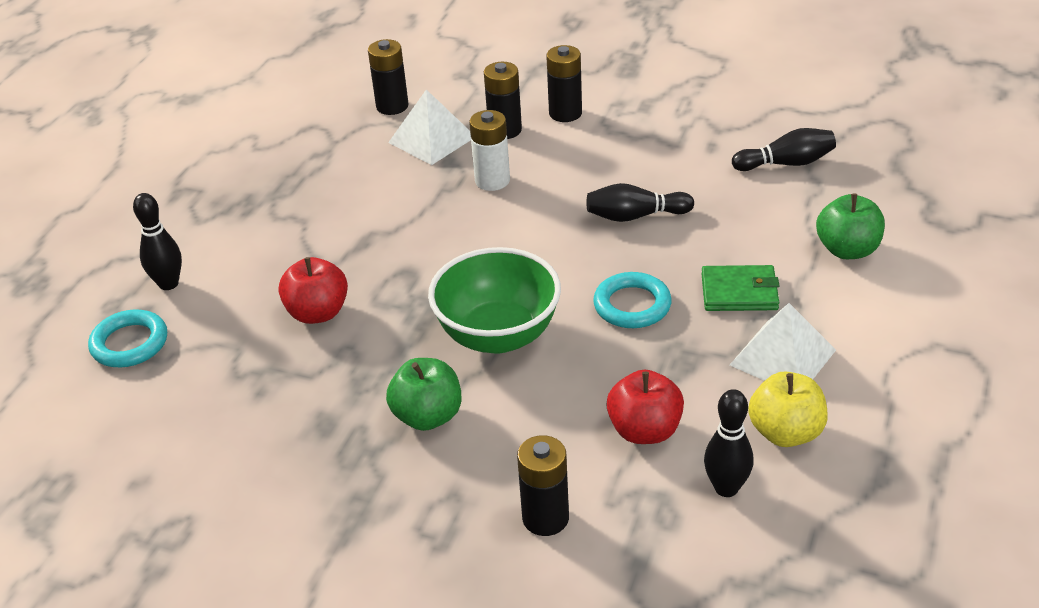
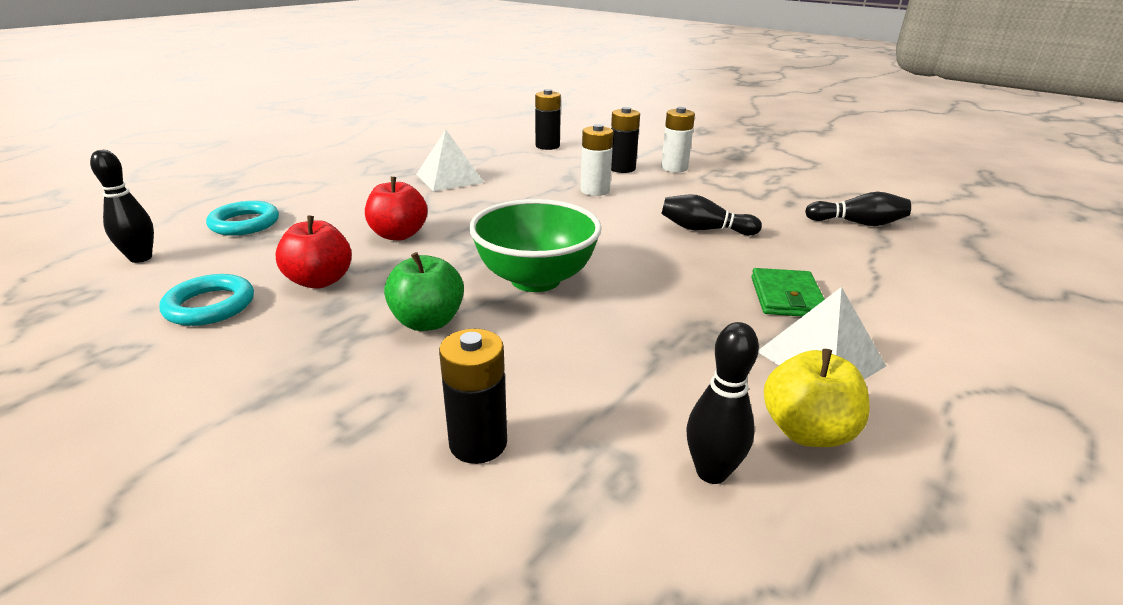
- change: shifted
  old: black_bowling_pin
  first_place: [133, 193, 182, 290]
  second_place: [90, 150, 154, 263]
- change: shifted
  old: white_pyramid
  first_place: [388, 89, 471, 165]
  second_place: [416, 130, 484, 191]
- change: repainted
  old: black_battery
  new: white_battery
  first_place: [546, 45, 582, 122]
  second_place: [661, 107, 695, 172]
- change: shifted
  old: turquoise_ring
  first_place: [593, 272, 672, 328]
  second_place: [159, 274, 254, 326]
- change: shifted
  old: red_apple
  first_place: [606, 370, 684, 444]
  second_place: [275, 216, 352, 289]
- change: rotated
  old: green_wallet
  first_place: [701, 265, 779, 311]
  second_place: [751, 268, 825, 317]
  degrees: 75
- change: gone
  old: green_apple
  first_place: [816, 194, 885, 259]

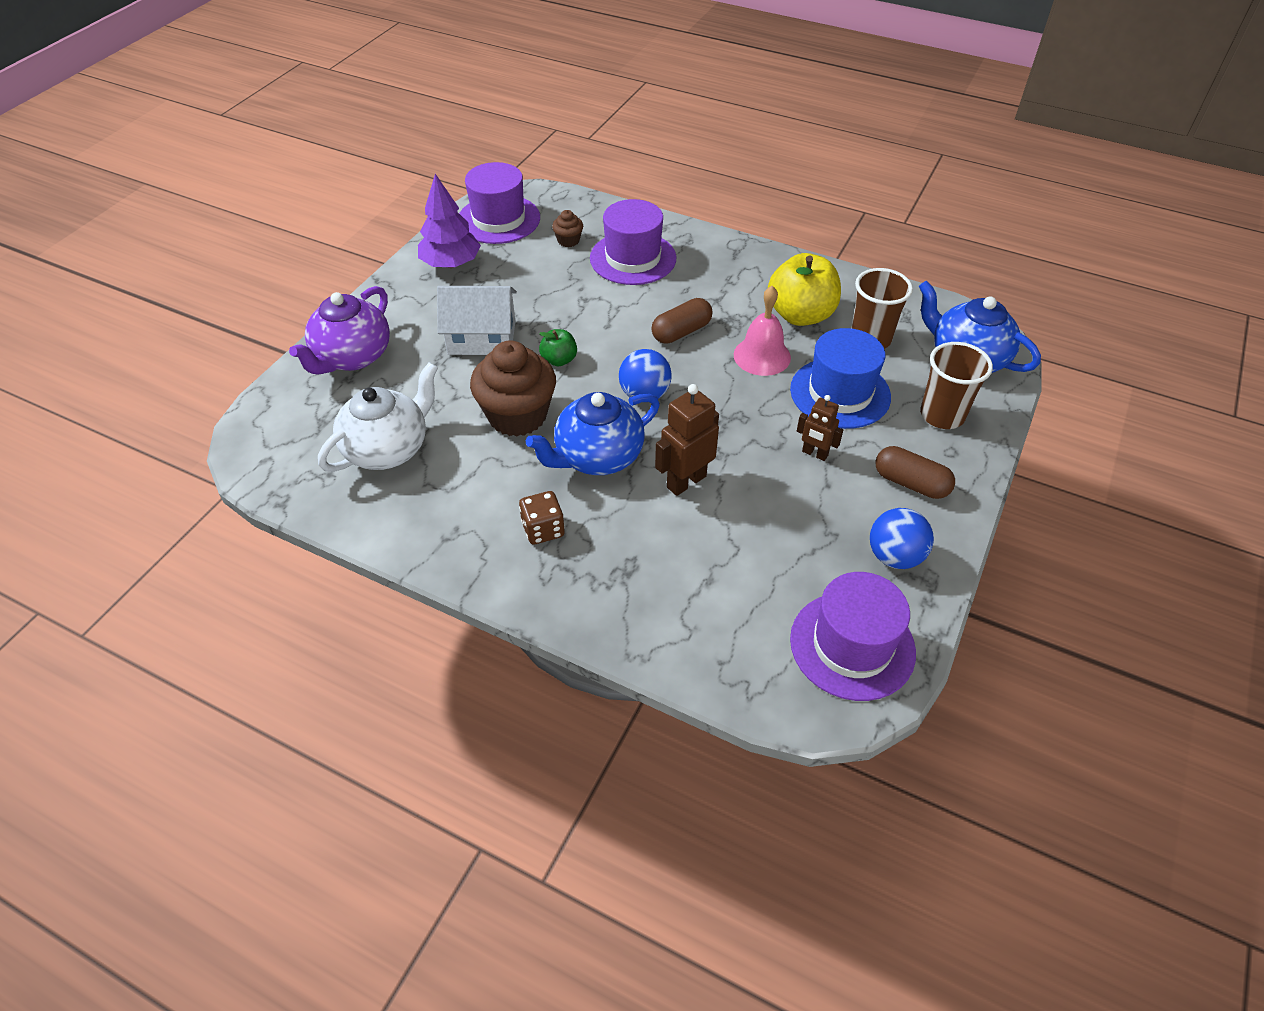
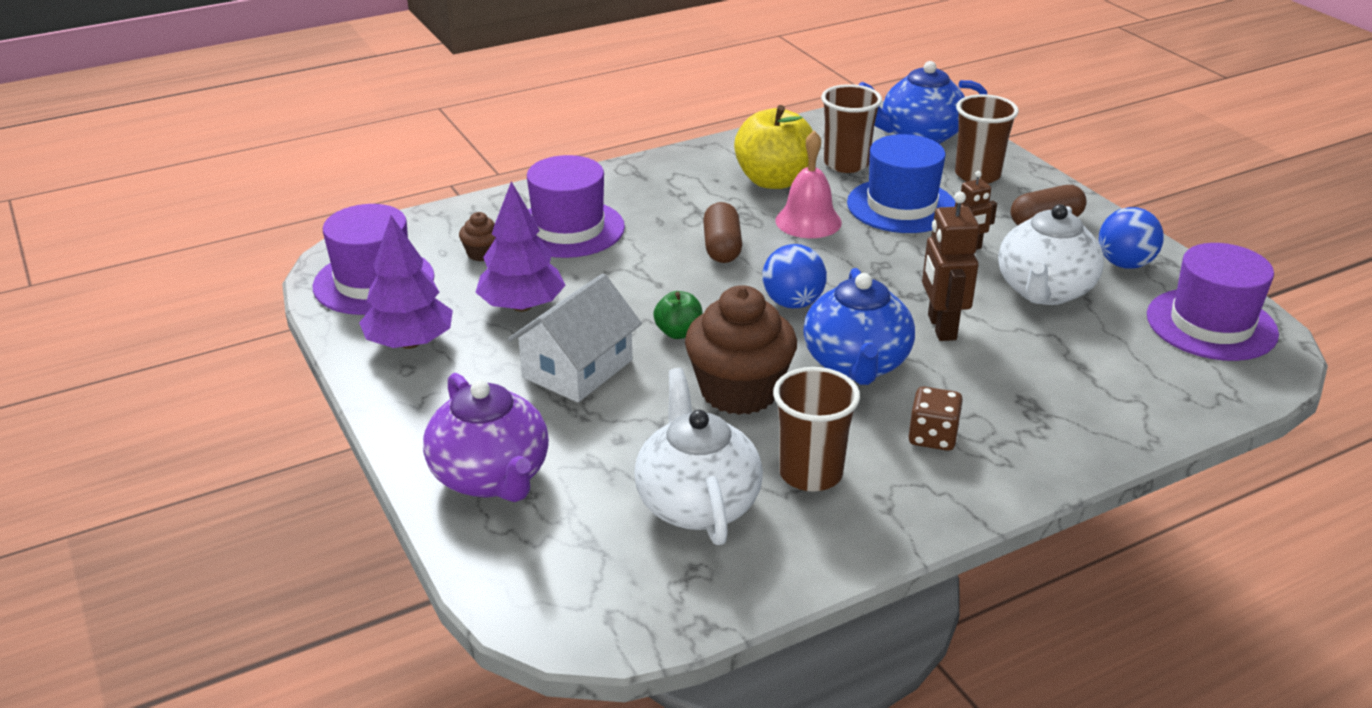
- change: new
  new: purple_tree
  second_place: [475, 181, 566, 312]
- change: new
  new: brown_cup
  second_place: [773, 367, 860, 492]
- change: new
  new: white_teapot
  second_place: [998, 204, 1104, 305]

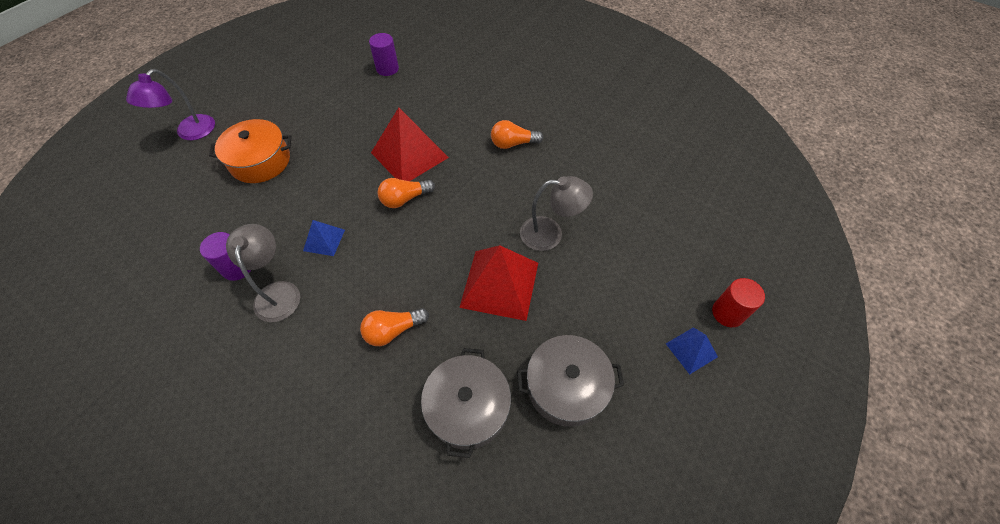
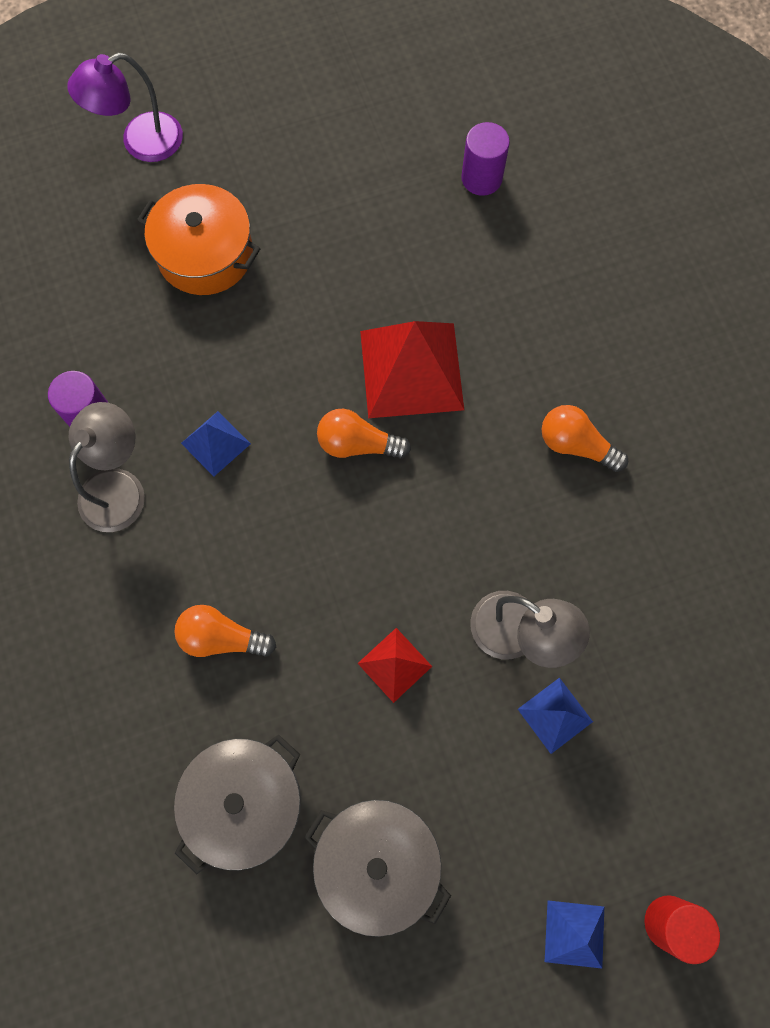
- change: scaled
  old: red_pyramid
  first_place: [459, 245, 538, 321]
  second_place: [357, 628, 432, 703]
  factor: 0.51
- change: new
  new: blue_pyramid
  second_place: [518, 678, 593, 754]

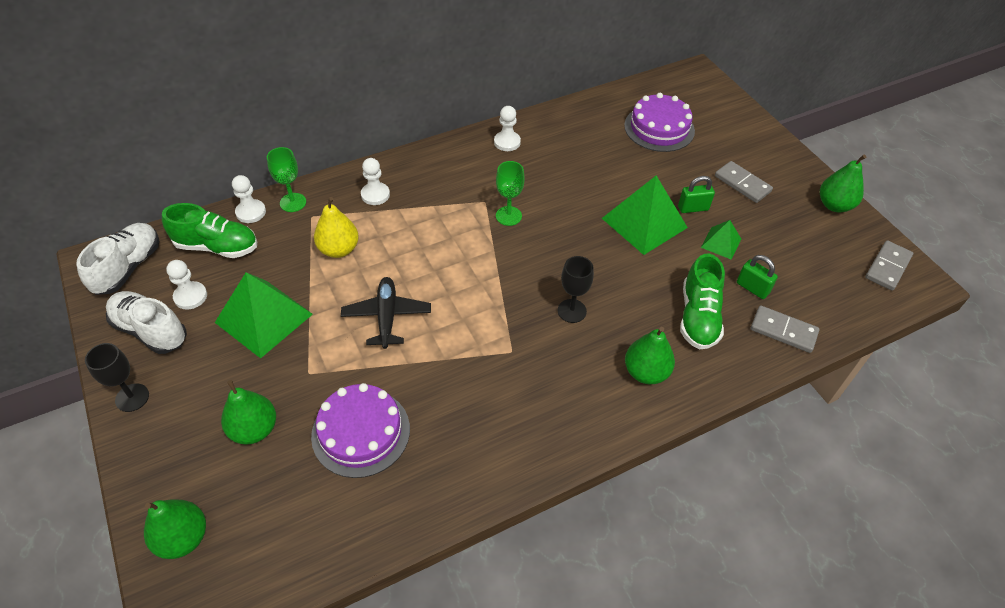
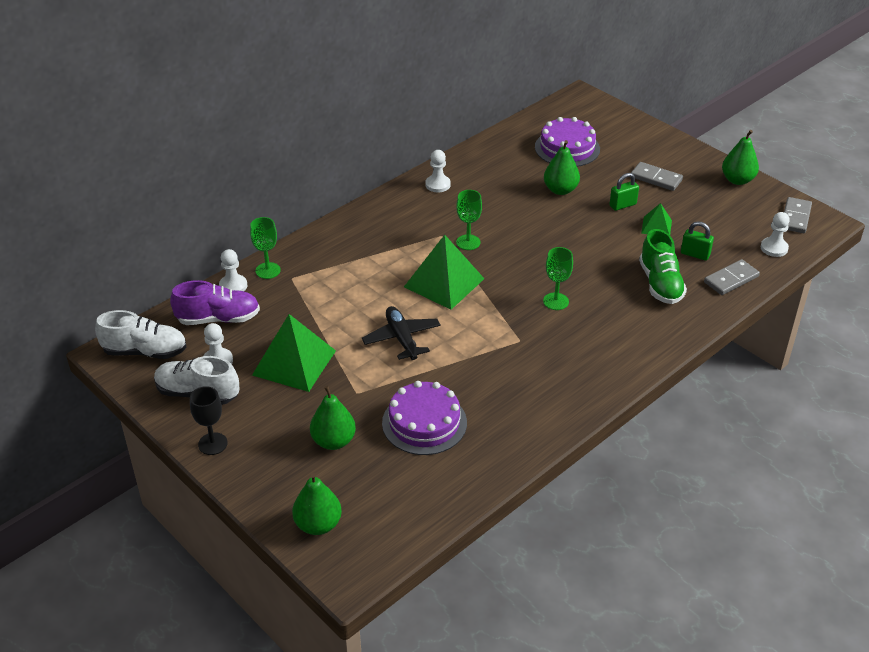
- change: rotated
  old: white_shoe
  first_place: [76, 223, 159, 295]
  second_place: [95, 310, 187, 359]
  degrees: 90
- change: repainted
  old: green_shoe
  new: purple_shoe
  first_place: [162, 203, 257, 258]
  second_place: [170, 280, 260, 325]
- change: gone
  old: yellow_pear
  first_place: [314, 197, 359, 258]
- change: shifted
  old: white_pawn
  first_place: [361, 158, 390, 205]
  second_place: [761, 212, 790, 257]
- change: repainted
  old: black_goblet
  new: green_goblet
  first_place: [558, 256, 594, 323]
  second_place: [543, 247, 573, 310]
- change: shifted
  old: green_pyramid
  first_place: [602, 176, 688, 255]
  second_place: [404, 235, 485, 310]
- change: shifted
  old: green_pear
  first_place: [625, 327, 675, 384]
  second_place: [544, 140, 580, 195]
- change: rotated
  old: grey_domino
  first_place: [751, 305, 820, 353]
  second_place: [704, 259, 760, 295]
  degrees: -45

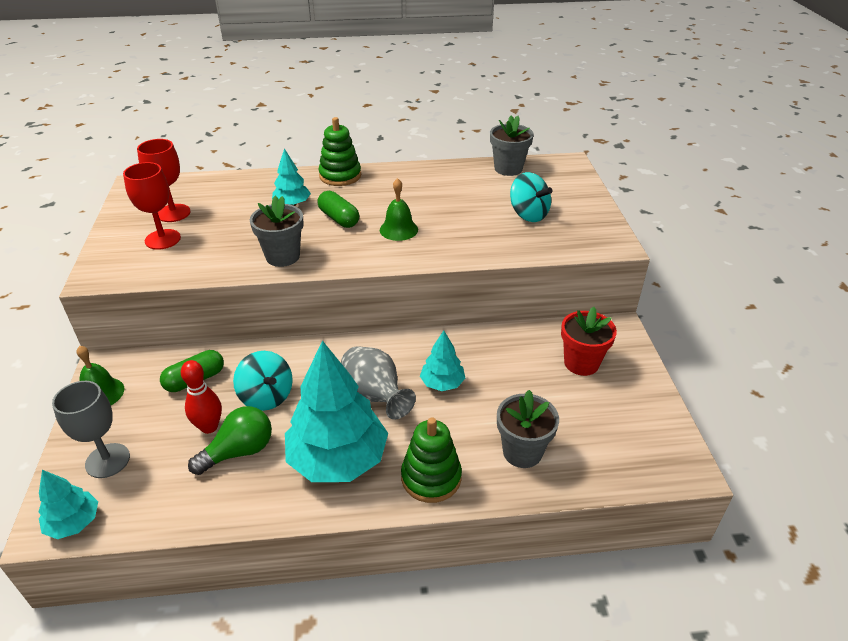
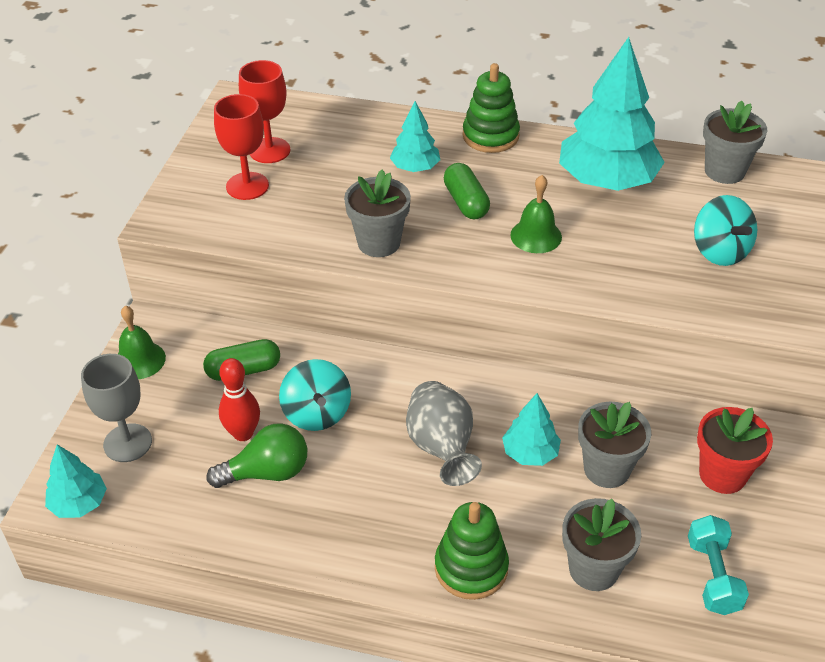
- change: shifted
  old: turquoise_tree
  first_place: [285, 340, 388, 482]
  second_place: [559, 37, 665, 191]
- change: new
  new: grey_flower_pot
  second_place: [578, 402, 651, 488]
- change: new
  new: turquoise_dumbbell
  second_place: [688, 515, 749, 615]

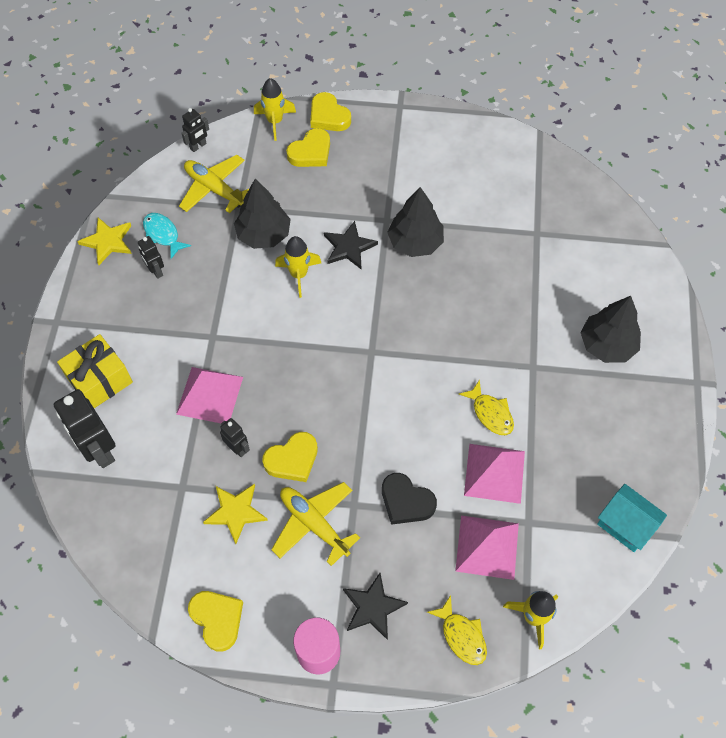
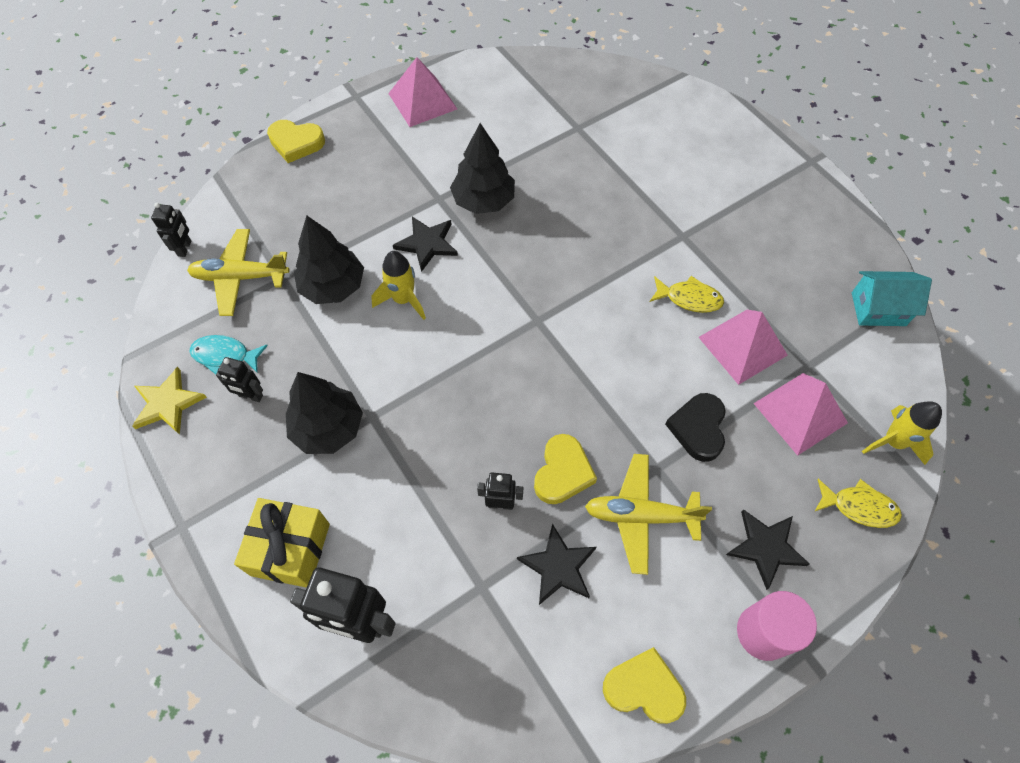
- change: shifted
  old: pink_pyramid
  first_place: [176, 367, 243, 423]
  second_place: [388, 57, 457, 127]
- change: repainted
  old: yellow_star
  new: black_star
  first_place: [203, 484, 268, 544]
  second_place: [517, 524, 596, 605]
- change: gone
  old: yellow_rocket
  first_place: [254, 78, 296, 141]
- change: gone
  old: yellow_heart
  first_place: [286, 128, 330, 167]
- change: rotated
  old: black_heart
  first_place: [382, 473, 437, 525]
  second_place: [665, 393, 726, 462]
  degrees: 105
- change: shifted
  old: black_tree
  first_place: [580, 296, 641, 363]
  second_place: [286, 372, 363, 454]

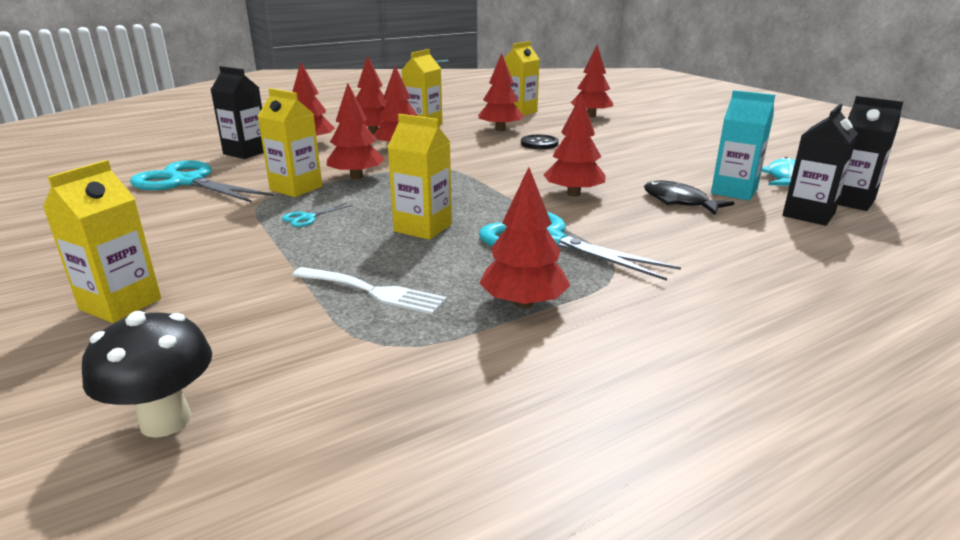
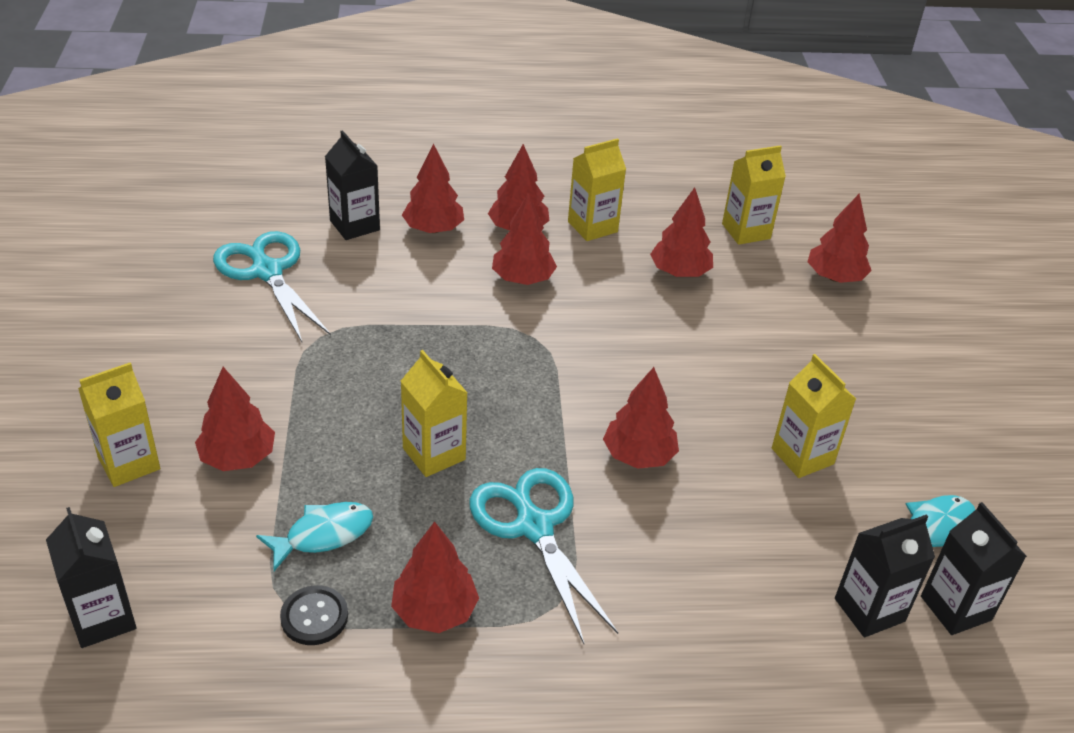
- change: swapped
  old: black_mushroom
  new: black_carton
  first_place: [82, 311, 212, 438]
  second_place: [46, 507, 137, 648]
- change: shifted
  old: yellow_carton
  first_place: [258, 88, 322, 197]
  second_place: [772, 354, 856, 478]
- change: gone
  old: turquoise_scissors
  first_place: [282, 203, 353, 227]
- change: swapped
  old: white_fork
  new: turquoise_fish
  first_place: [292, 267, 447, 315]
  second_place: [256, 502, 373, 571]
- change: shifted
  old: red_tree
  first_place: [327, 83, 385, 179]
  second_place: [195, 367, 275, 471]
- change: shifted
  old: black_button
  first_place: [521, 134, 559, 149]
  second_place: [280, 585, 348, 645]
- change: gone
  old: black_fish
  first_place: [644, 180, 734, 215]
- change: gone
  old: turquoise_carton
  first_place: [711, 90, 775, 200]

